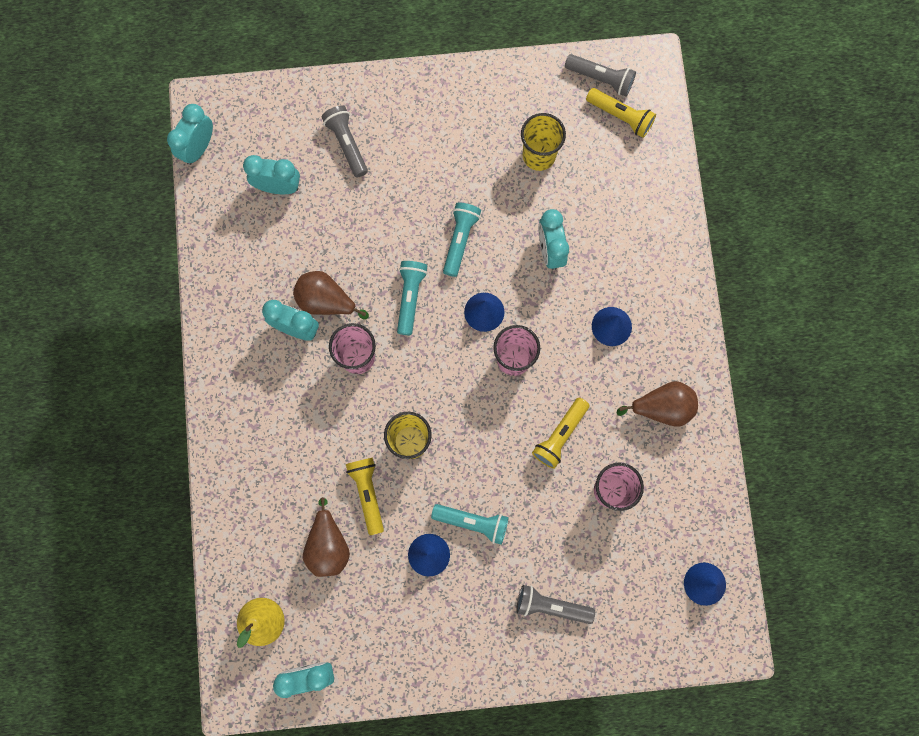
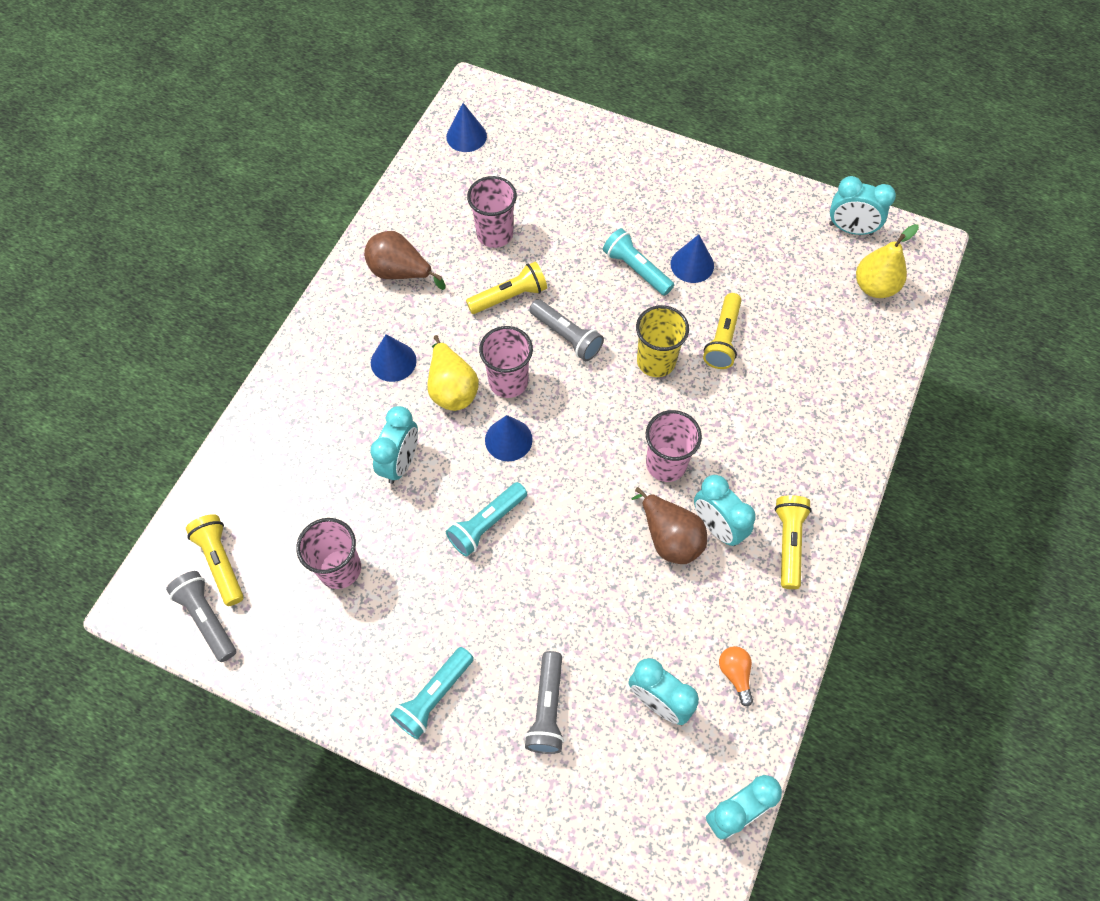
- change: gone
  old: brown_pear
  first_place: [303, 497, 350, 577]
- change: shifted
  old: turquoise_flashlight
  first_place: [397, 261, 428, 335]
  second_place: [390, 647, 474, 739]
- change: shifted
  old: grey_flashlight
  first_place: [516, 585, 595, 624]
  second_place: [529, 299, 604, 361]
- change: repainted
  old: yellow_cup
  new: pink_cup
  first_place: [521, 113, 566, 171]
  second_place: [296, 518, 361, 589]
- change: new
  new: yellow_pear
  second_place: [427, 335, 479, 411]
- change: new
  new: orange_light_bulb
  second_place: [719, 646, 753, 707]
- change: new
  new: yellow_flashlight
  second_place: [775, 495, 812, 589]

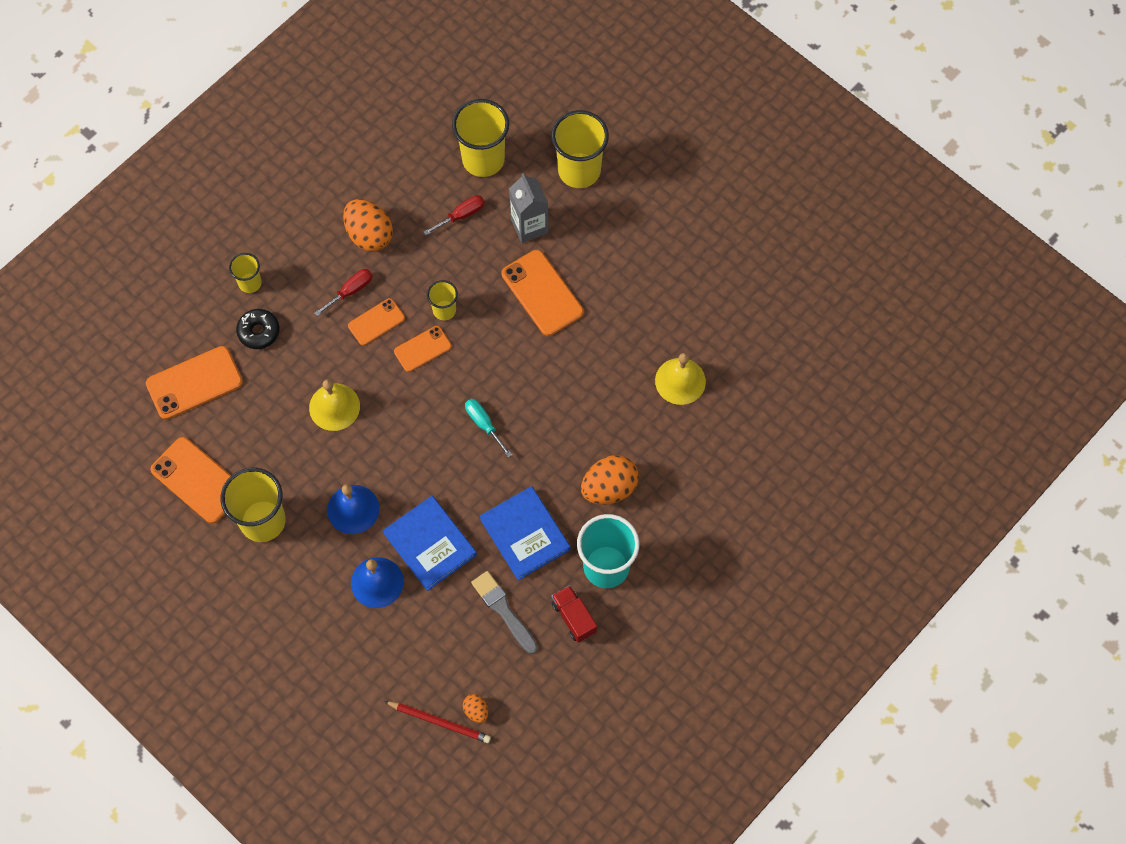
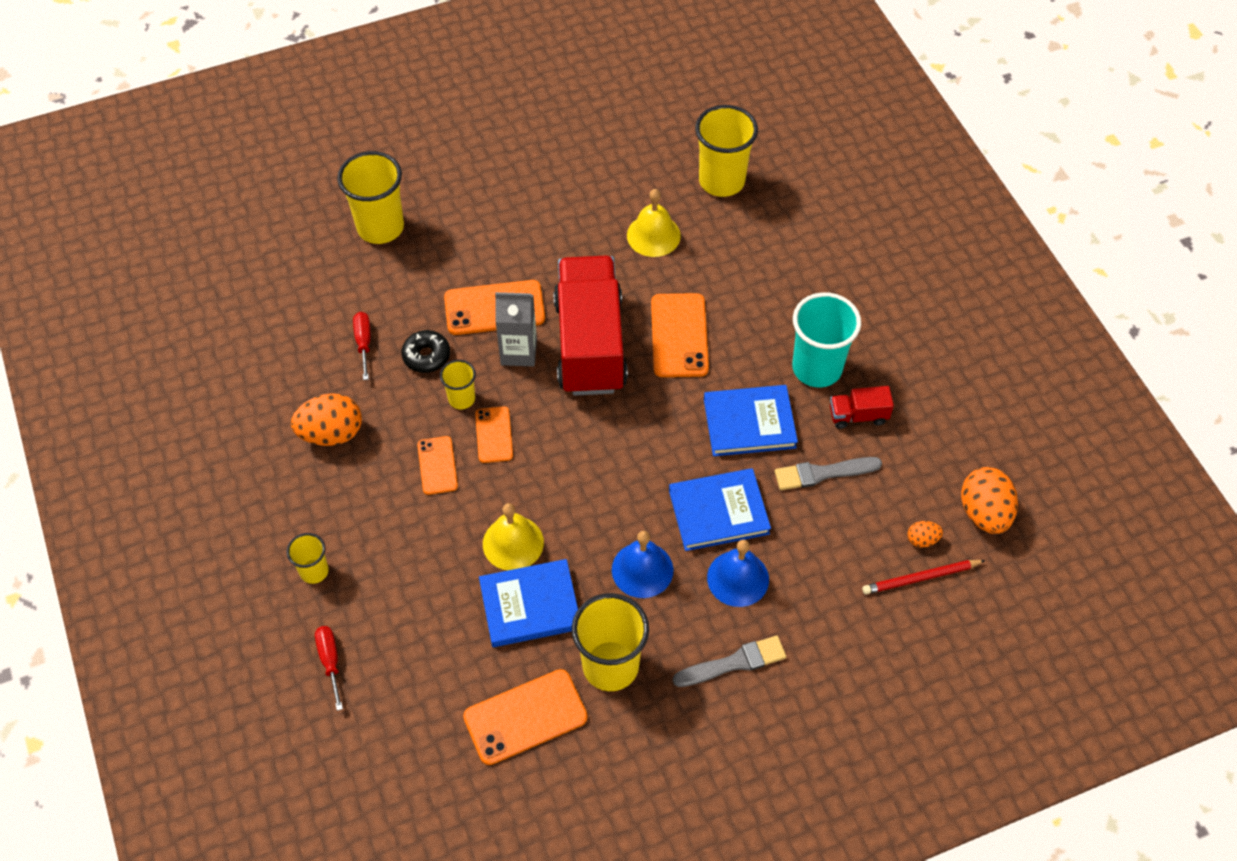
- change: shifted
  old: orange_phone
  first_place: [146, 346, 243, 420]
  second_place: [651, 293, 709, 377]
- change: shifted
  old: black_donut
  first_place: [236, 309, 280, 349]
  second_place: [401, 330, 450, 373]
- change: shifted
  old: red_screwdriver
  first_place: [314, 269, 373, 316]
  second_place: [315, 626, 343, 711]
- change: rotated
  old: red_pencil
  first_place: [384, 701, 491, 743]
  second_place: [862, 560, 986, 594]
  degrees: -150
- change: shifted
  old: yellow_cup
  first_place: [452, 99, 509, 177]
  second_place: [695, 105, 758, 197]
- change: gone
  old: turquoise_screwdriver
  first_place: [465, 399, 512, 457]
- change: shifted
  old: grey_carton
  first_place: [509, 173, 548, 243]
  second_place: [495, 292, 537, 367]
- change: shifted
  old: orange_egg
  first_place: [581, 455, 639, 505]
  second_place: [961, 467, 1018, 534]
- change: new
  new: blue_book
  second_place: [479, 559, 578, 647]
- change: new
  new: red_truck
  second_place: [553, 256, 628, 396]
- change: new
  new: grey_brush
  second_place: [673, 636, 786, 687]

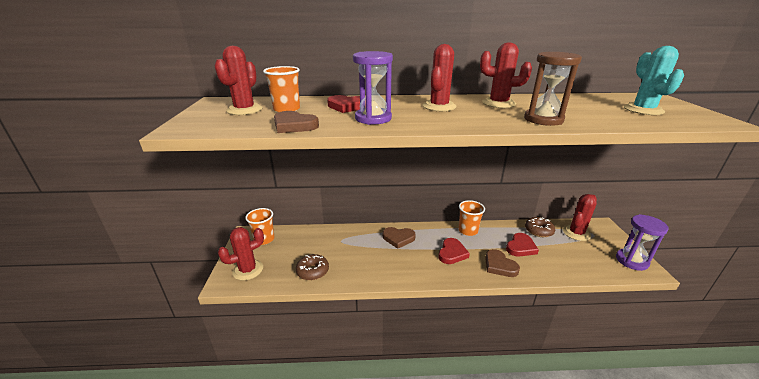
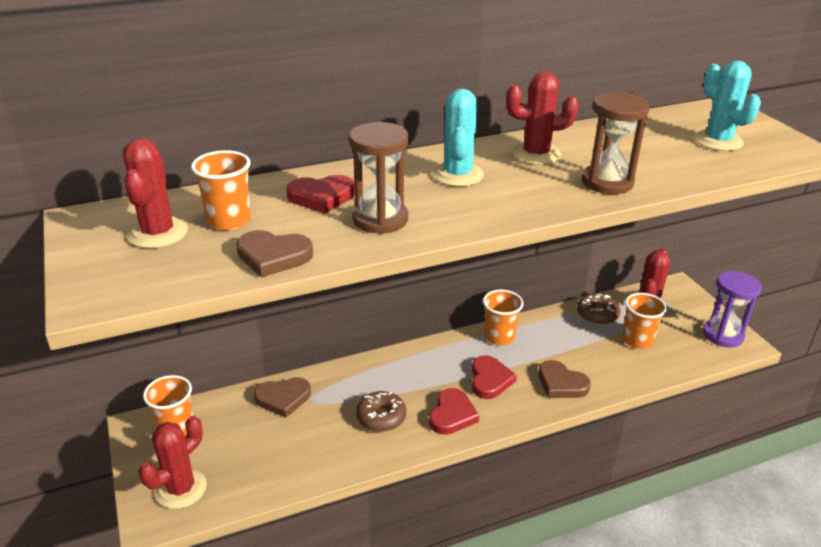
- change: shifted
  old: brown_donut
  first_place: [296, 254, 329, 280]
  second_place: [356, 391, 406, 432]
- change: repainted
  old: purple_hourglass
  new: brown_hourglass
  first_place: [353, 51, 393, 125]
  second_place: [349, 122, 409, 234]
- change: shifted
  old: brown_heart
  first_place: [383, 227, 416, 249]
  second_place: [254, 377, 311, 418]
- change: repainted
  old: red_cactus
  new: turquoise_cactus
  first_place: [423, 44, 456, 111]
  second_place: [432, 89, 484, 187]
- change: shifted
  old: red_heart
  first_place: [506, 233, 539, 257]
  second_place: [429, 388, 479, 435]
- change: new
  new: orange_cup
  second_place: [622, 293, 667, 349]

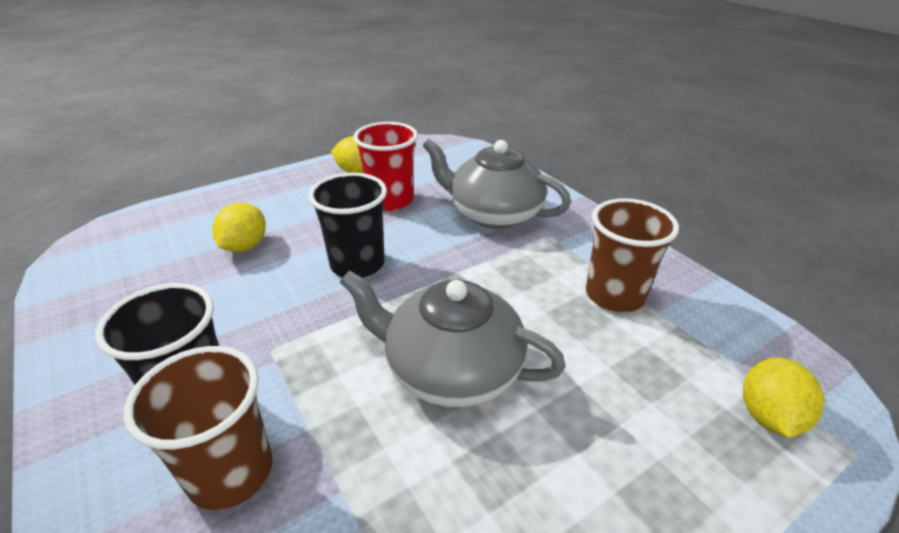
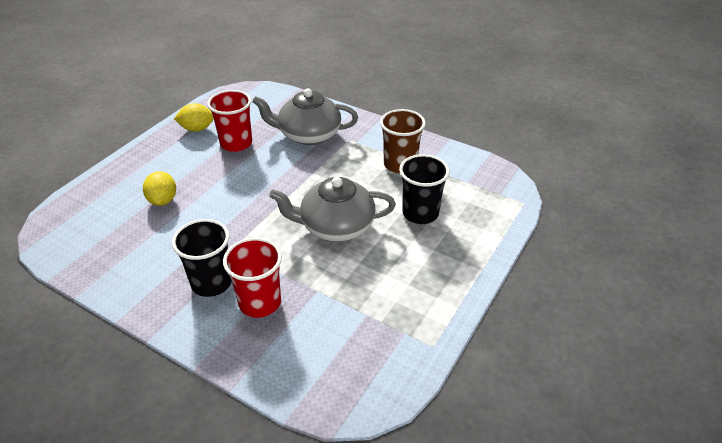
- change: repainted
  old: brown_cup
  new: red_cup
  first_place: [123, 346, 273, 510]
  second_place: [223, 238, 282, 318]
- change: shifted
  old: black_cup
  first_place: [308, 173, 387, 278]
  second_place: [399, 154, 450, 224]
- change: gone
  old: yellow_lemon
  first_place: [743, 357, 824, 438]

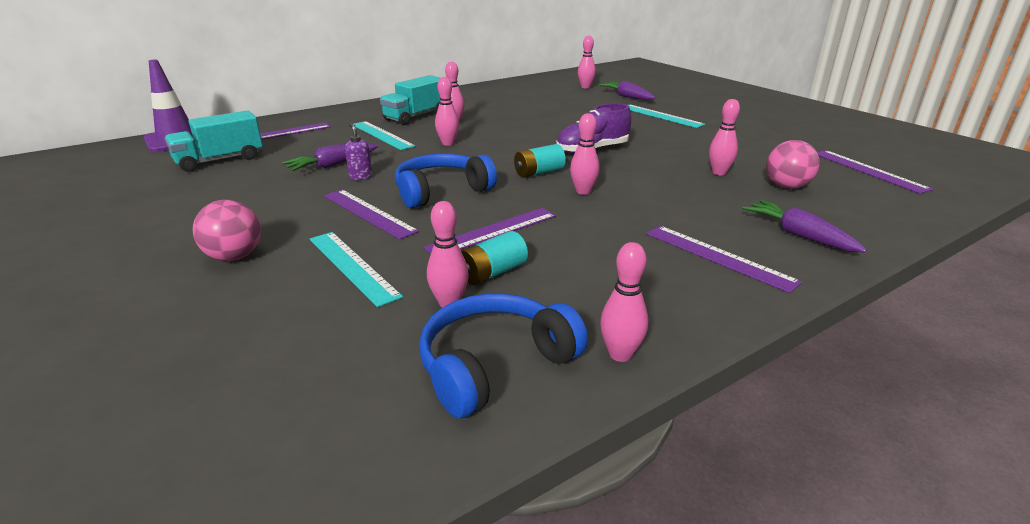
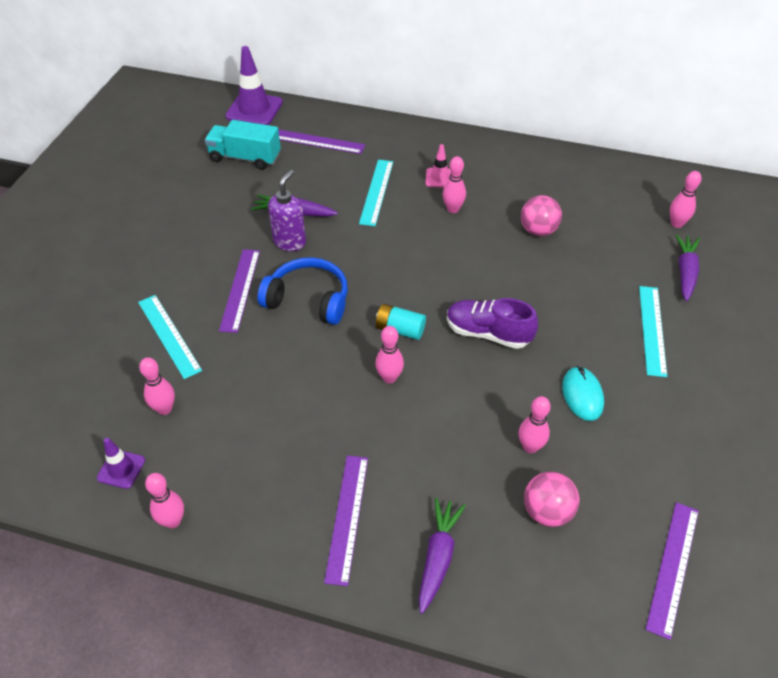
- change: shifted
  old: pink_ball
  first_place: [193, 200, 261, 261]
  second_place: [521, 195, 562, 236]
- change: rotated
  old: turquoise_ruler
  first_place: [310, 232, 403, 307]
  second_place: [138, 295, 202, 379]
  degrees: -45
- change: scaled
  old: purple_soap_dispenser
  first_place: [345, 123, 372, 180]
  second_place: [268, 170, 306, 251]
  factor: 1.69
- change: swapped
  old: turquoise_truck
  new: pink_traffic_cone
  first_place: [380, 75, 441, 125]
  second_place: [425, 144, 451, 188]
- change: swapped
  old: blue_headphones
  new: purple_traffic_cone
  first_place: [419, 294, 588, 418]
  second_place: [97, 438, 145, 489]
- change: gone
  old: purple_ruler
  first_place: [424, 208, 556, 254]
- change: gone
  old: pink_bowling_pin
  first_place: [435, 77, 459, 146]
- change: gone
  old: turquoise_battery
  first_place: [461, 231, 528, 285]
- change: new
  new: turquoise_mouse
  second_place: [562, 366, 604, 421]

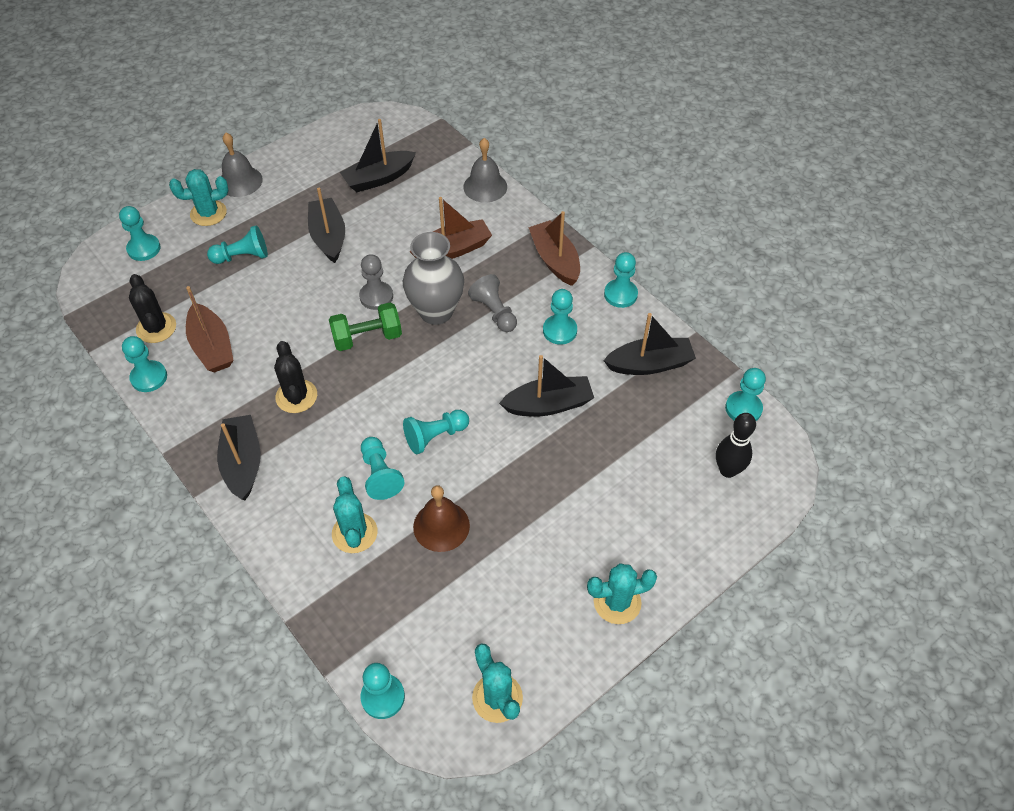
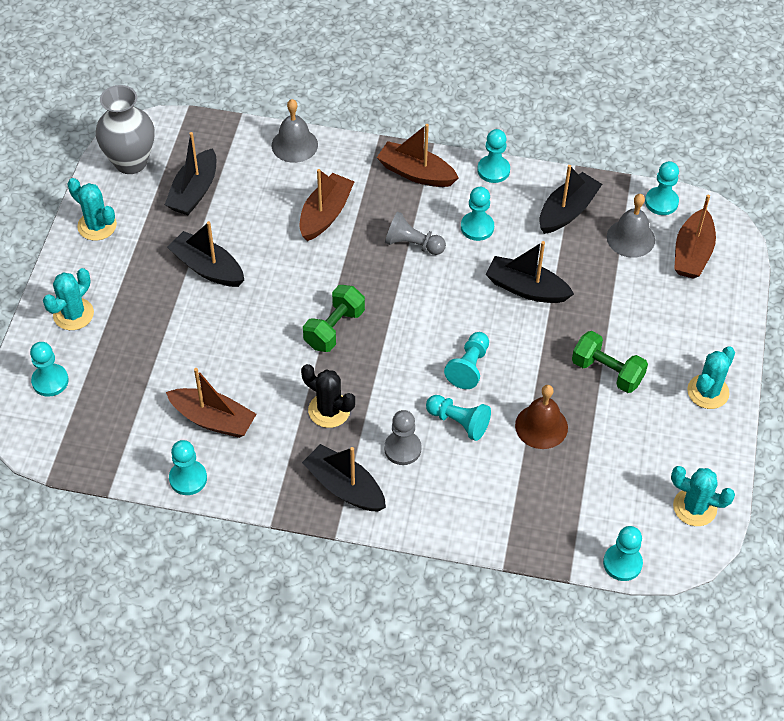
- change: gone
  old: black_cactus
  first_place: [129, 274, 176, 343]
- change: gone
  old: turquoise_pawn
  first_place: [207, 225, 268, 264]
- change: shifted
  old: grey_bell
  first_place: [222, 133, 263, 197]
  second_place: [607, 194, 655, 258]
- change: shifted
  old: turquoise_cactus
  first_place: [332, 477, 377, 553]
  second_place: [67, 178, 117, 241]
- change: shifted
  old: grey_pawn
  first_place: [359, 254, 393, 310]
  second_place: [384, 410, 422, 465]
- change: shifted
  old: grey_vase
  first_place: [403, 232, 464, 325]
  second_place: [96, 85, 154, 174]
- change: rotated
  old: black_boat
  first_place: [499, 355, 594, 417]
  second_place: [486, 241, 574, 303]
  degrees: -105
- change: swapped
  old: black_bowling_pin
  new: brown_boat
  first_place: [716, 413, 756, 478]
  second_place: [674, 194, 716, 279]
- change: new
  new: green_dumbbell
  second_place: [572, 331, 648, 393]

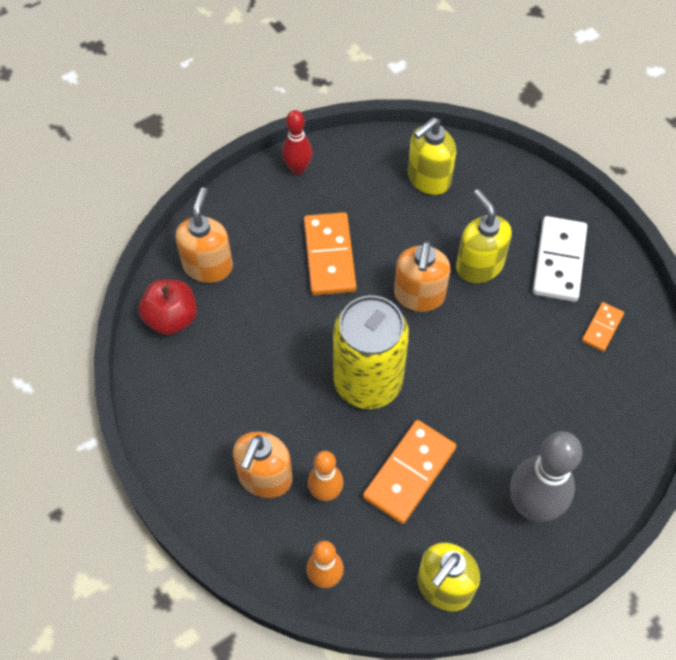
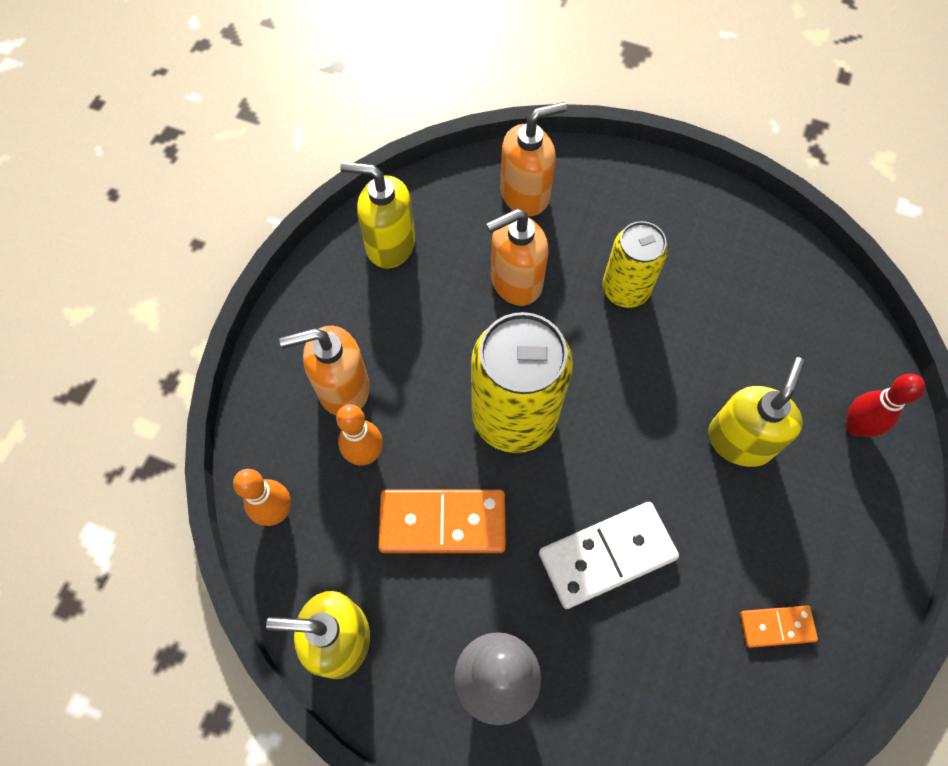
- change: gone
  old: red_apple
  first_place: [139, 279, 197, 335]
- change: shifted
  old: red_bowling_pin
  first_place: [282, 110, 312, 175]
  second_place: [845, 374, 925, 437]
- change: swapped
  old: orange_domino
  new: yellow_can
  first_place: [304, 212, 356, 295]
  second_place: [602, 221, 668, 308]
- change: shifted
  old: orange_soap_dispenser
  first_place: [394, 241, 450, 312]
  second_place: [486, 209, 548, 306]
- change: shifted
  old: yellow_soap_dispenser
  first_place: [408, 117, 456, 195]
  second_place: [340, 162, 415, 269]
- change: shifted
  old: white_domino
  first_place: [533, 216, 587, 302]
  second_place: [539, 502, 679, 609]

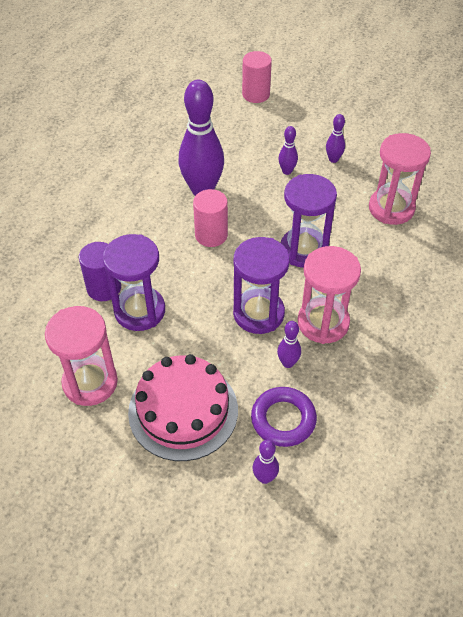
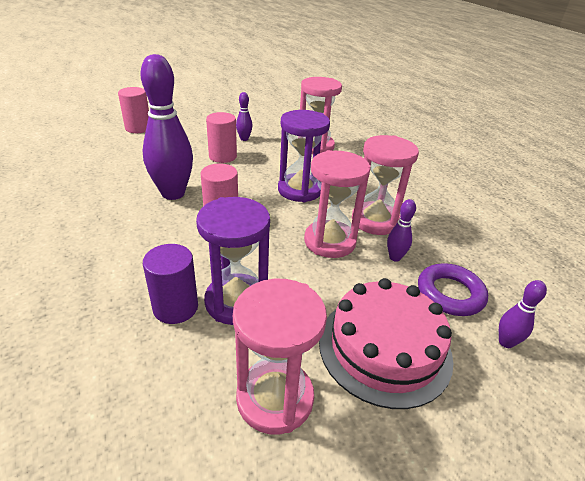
- change: repainted
  old: purple_hourglass
  new: pink_hourglass
  first_place: [233, 237, 290, 334]
  second_place: [304, 150, 371, 258]
- change: swapped
  old: purple_bowling_pin
  new: pink_cylinder
  first_place: [278, 126, 298, 175]
  second_place: [206, 112, 237, 163]

